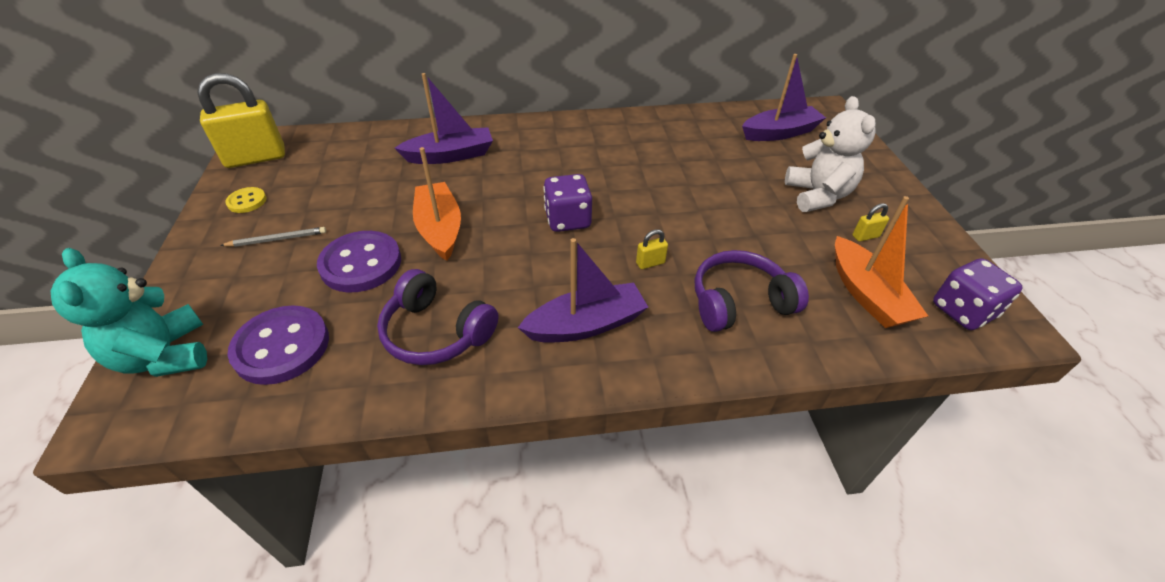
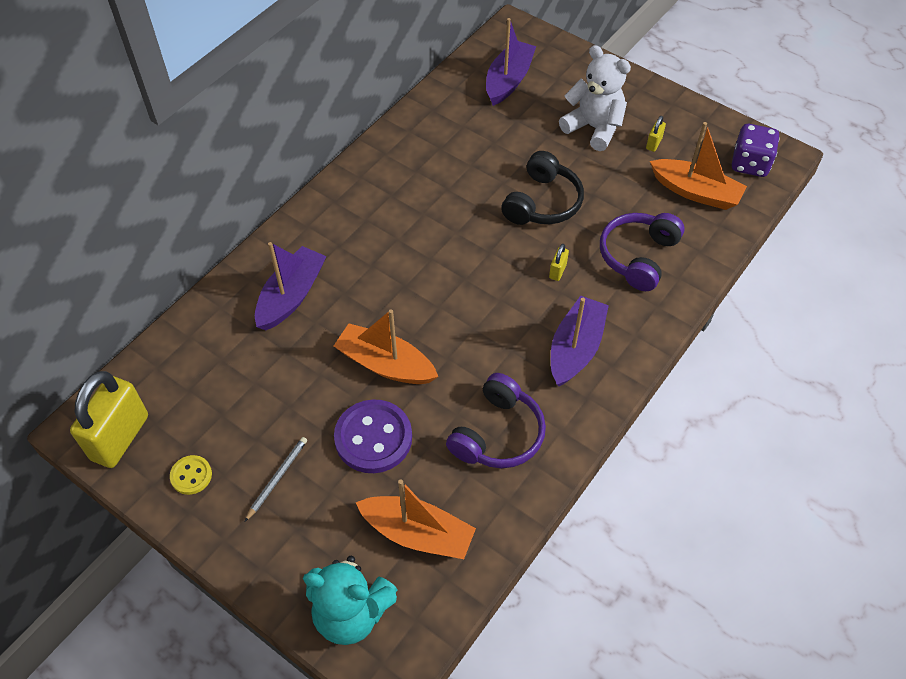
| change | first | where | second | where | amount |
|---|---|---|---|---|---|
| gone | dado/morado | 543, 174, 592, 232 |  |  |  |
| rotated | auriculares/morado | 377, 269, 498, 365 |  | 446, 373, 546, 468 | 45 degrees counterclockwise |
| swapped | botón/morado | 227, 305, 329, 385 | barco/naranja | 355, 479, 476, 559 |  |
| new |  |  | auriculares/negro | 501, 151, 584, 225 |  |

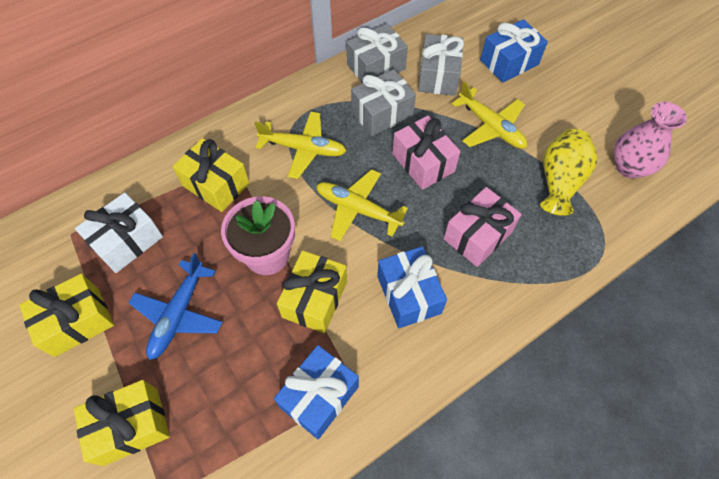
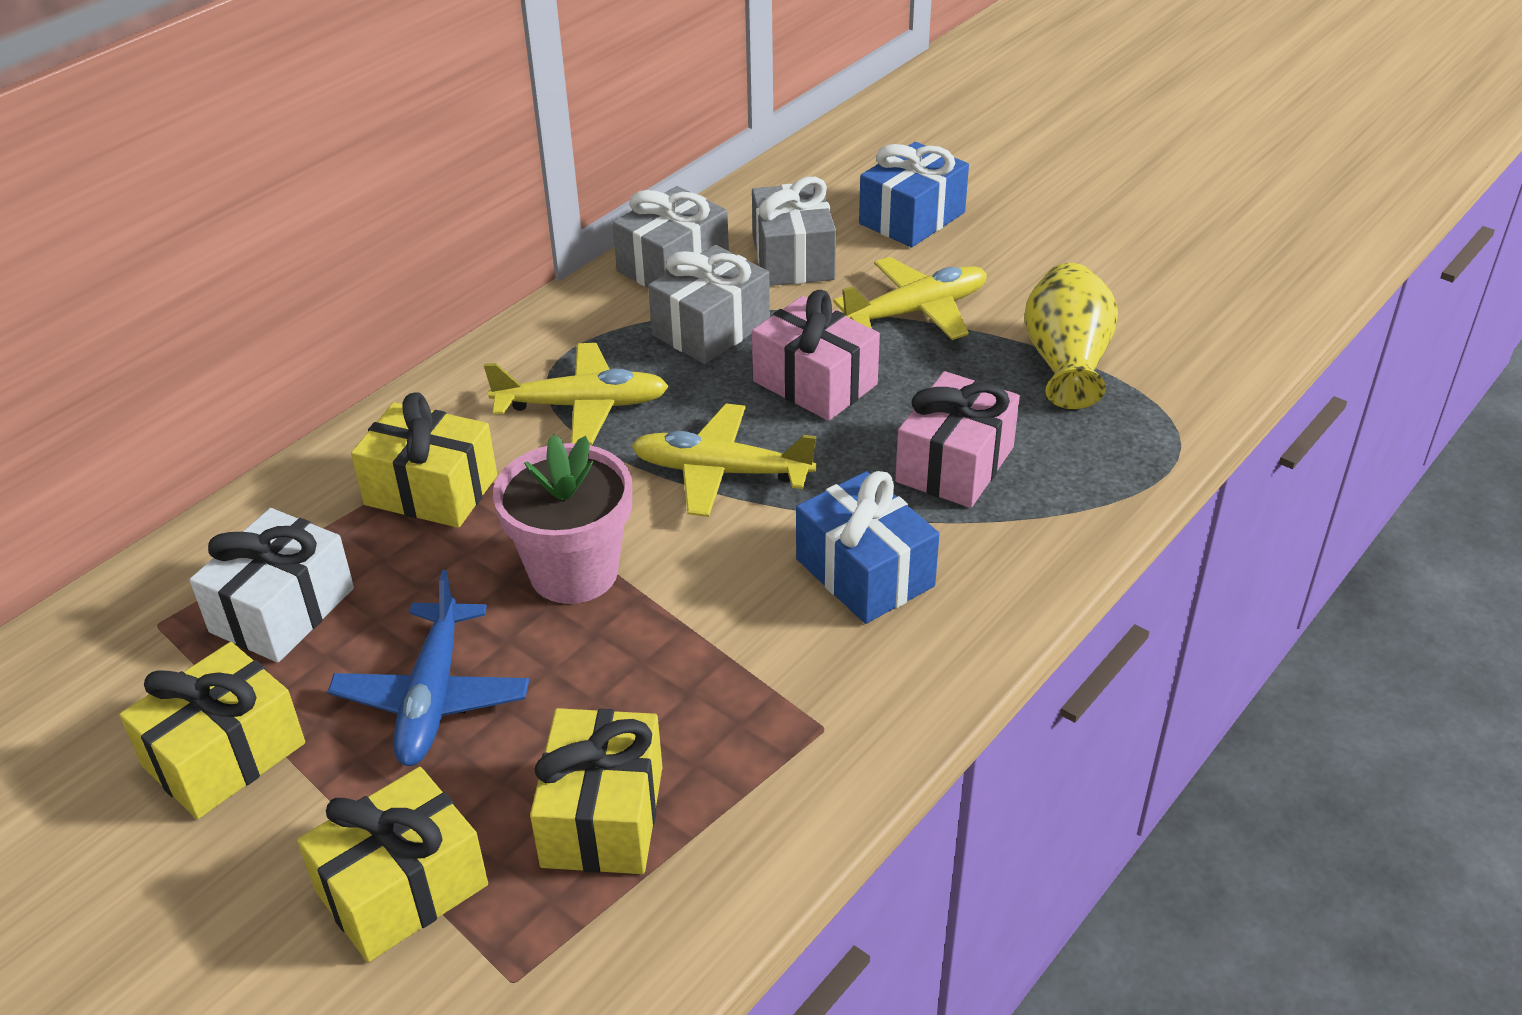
| change | first | where | second | where | amount |
|---|---|---|---|---|---|
| rotated | avión/amarillo | 451, 81, 527, 149 |  | 833, 257, 987, 340 | 60 degrees counterclockwise |
| gone | florero/rosa | 614, 102, 687, 178 |  |  |  |
| shifted | regalo/amarillo | 277, 250, 347, 333 |  | 530, 708, 663, 874 |  |
| gone | regalo/azul | 274, 345, 359, 439 |  |  |  |

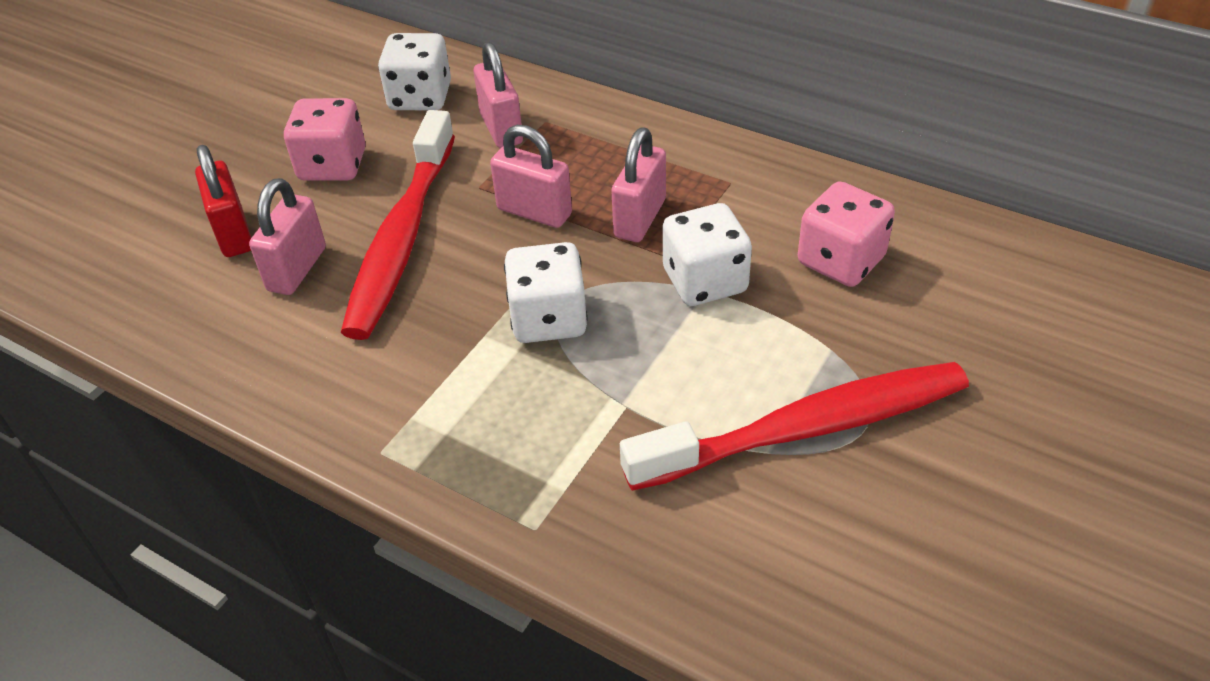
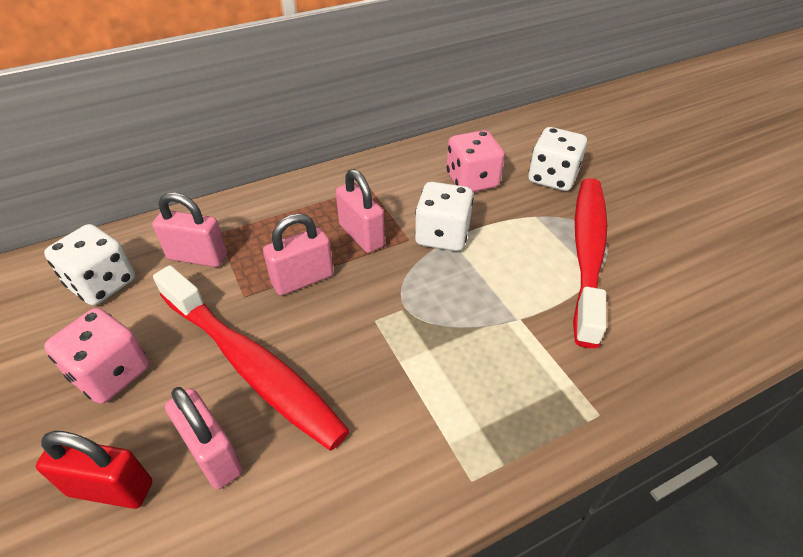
| change | first | where | second | where | amount |
|---|---|---|---|---|---|
| shifted | dado/blanco | 504, 242, 588, 343 |  | 528, 127, 587, 191 |  |

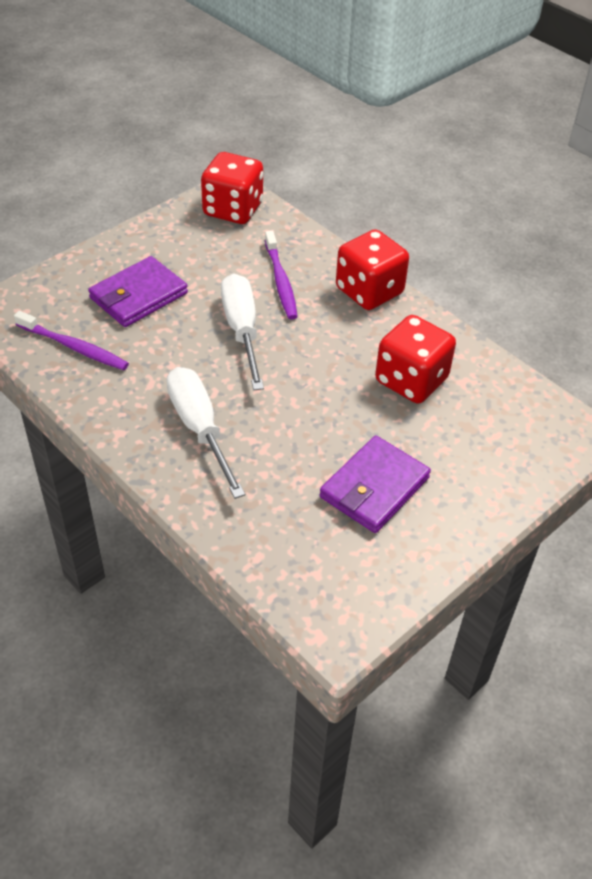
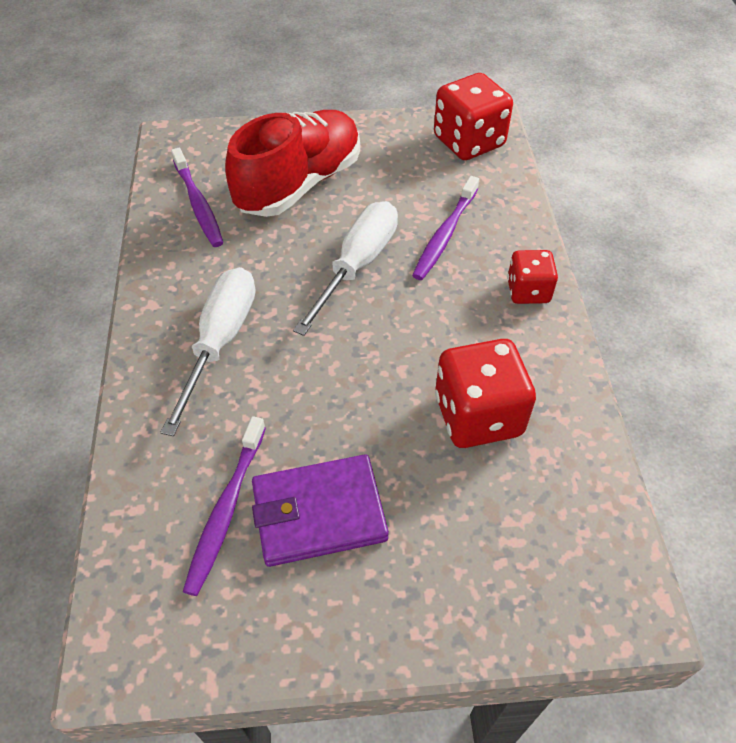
| change | first | where | second | where | amount |
|---|---|---|---|---|---|
| scaled | dado/rojo | 336, 229, 409, 310 |  | 507, 250, 558, 304 | x0.60 |
| swapped | cartera/morado | 88, 256, 188, 327 | zapato/rojo | 225, 110, 360, 217 |  |
| new |  |  | cepillo de dientes/morado | 183, 416, 266, 596 |  |

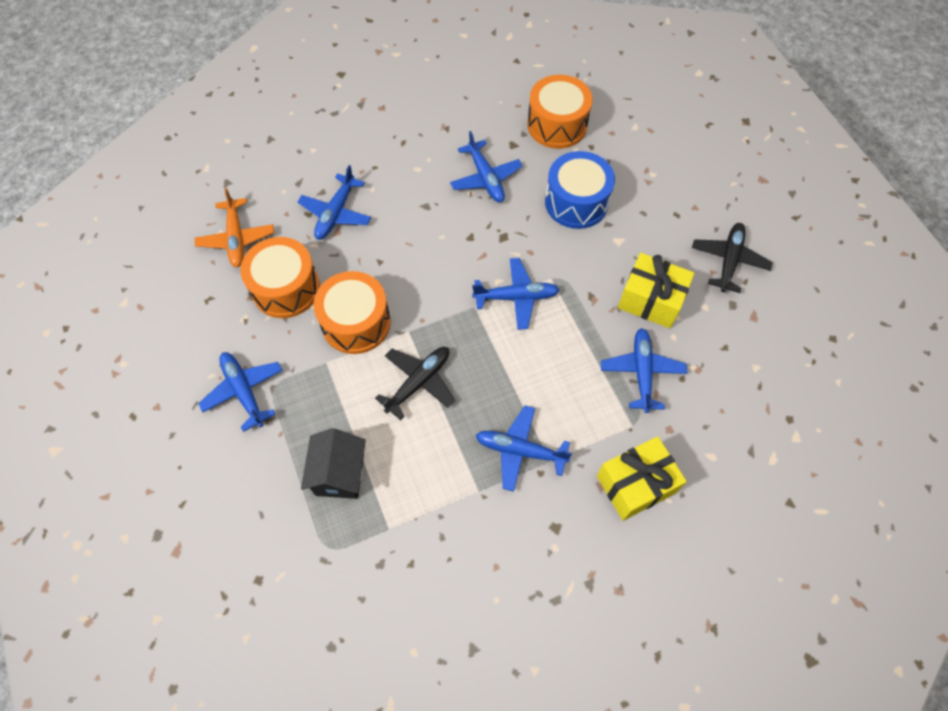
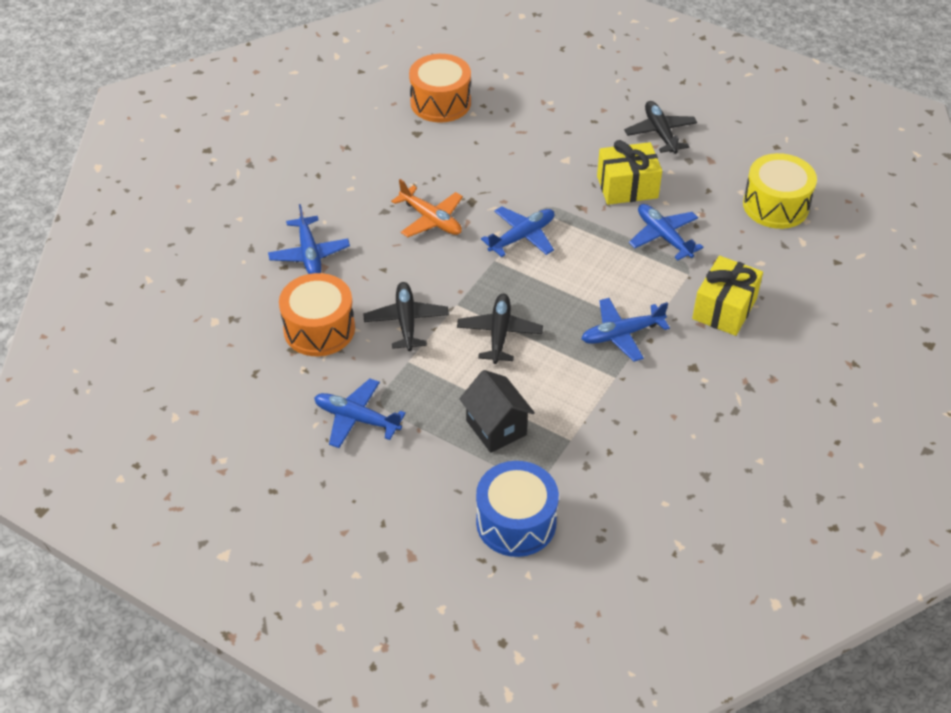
| change | first | where | second | where | amount |
|---|---|---|---|---|---|
| gone | avión/azul | 450, 131, 523, 202 |  |  |  |
| shifted | tambor/azul | 545, 151, 615, 229 |  | 476, 461, 559, 557 |  |
| shifted | avión/naranja | 194, 188, 274, 267 |  | 391, 179, 463, 237 |  |
| swapped | tambor/naranja | 313, 271, 391, 354 | avión/negro | 363, 282, 449, 351 |  |
| new |  |  | tambor/amarillo | 743, 153, 817, 229 |  |

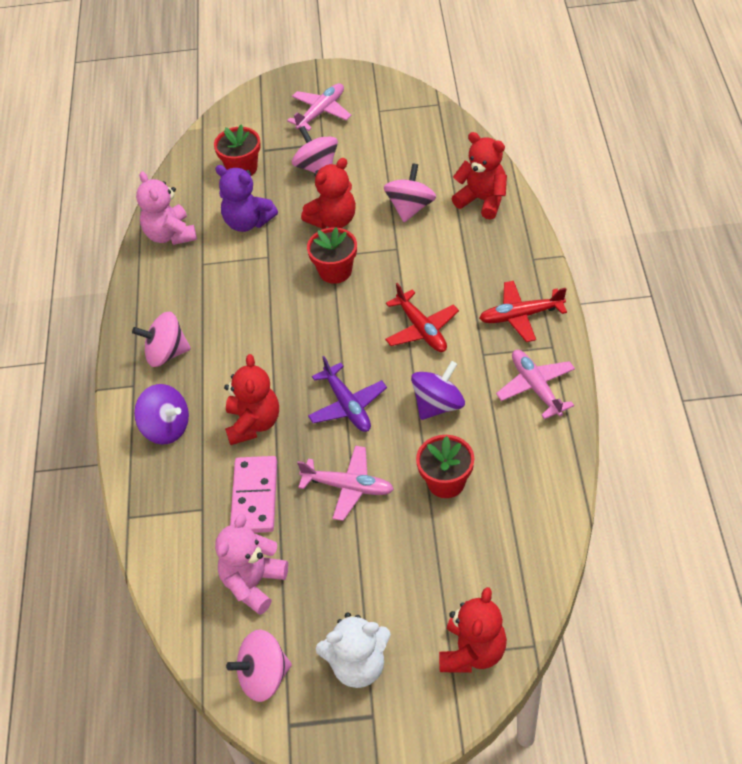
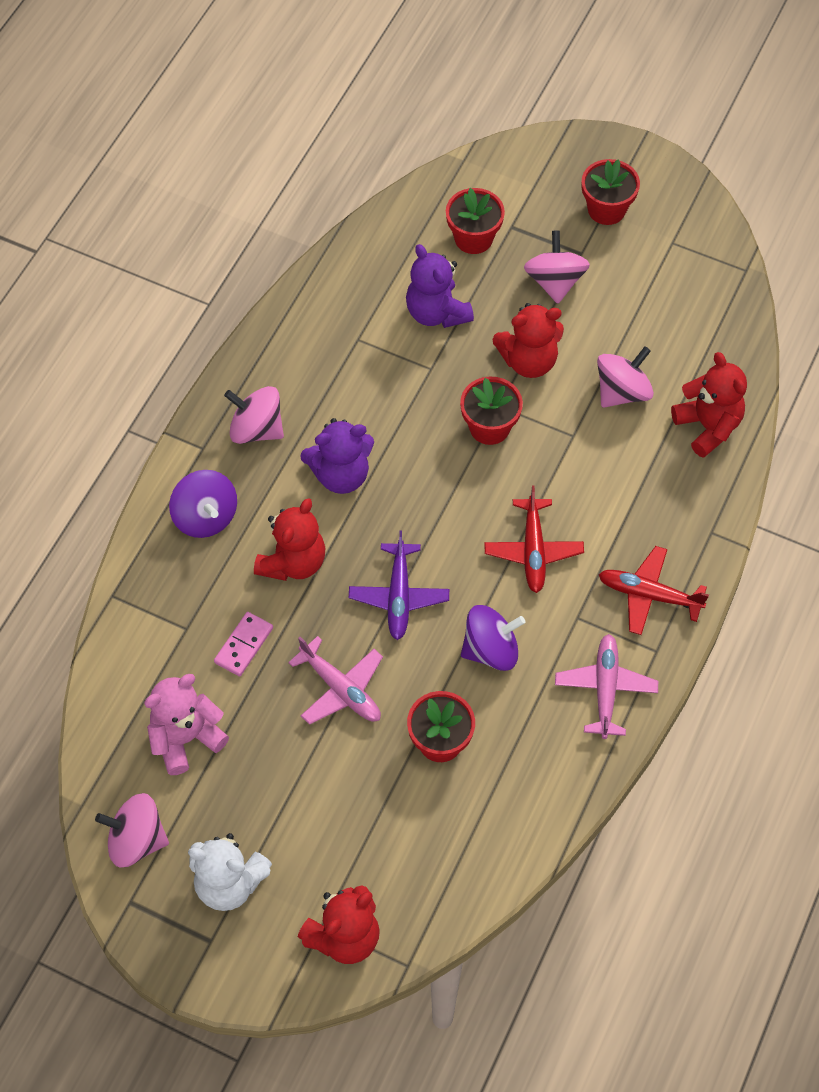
| change | first | where | second | where | amount |
|---|---|---|---|---|---|
| swapped | avión/rosa | 287, 83, 352, 131 | maceta/rojo | 582, 159, 640, 225 |  |
| gone | osito/rosa | 136, 171, 197, 245 |  |  |  |
| scaled | ficha de dominó/rosa | 230, 456, 277, 533 |  | 214, 612, 273, 676 | x0.64 |
| new |  |  | osito/morado | 300, 418, 374, 494 |  |

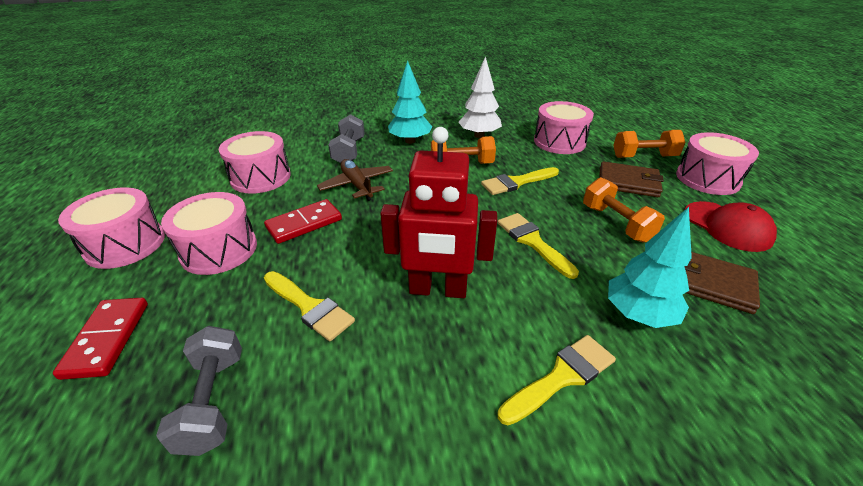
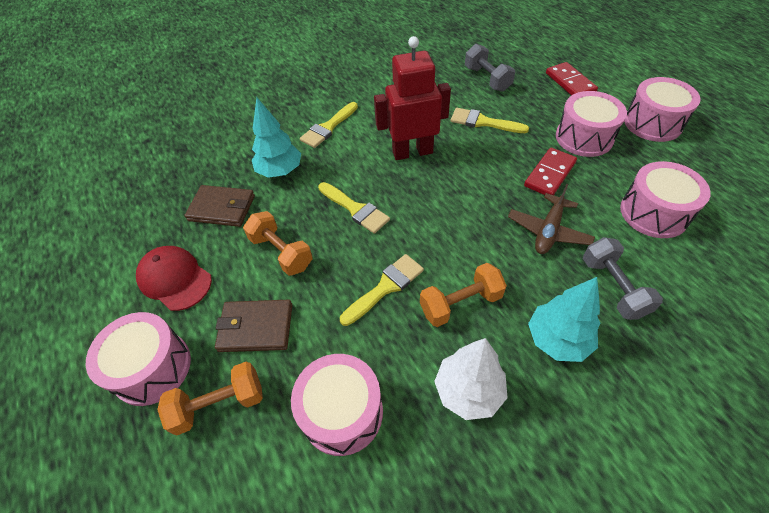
| change | first | where | second | where | amount |
|---|---|---|---|---|---|
| rotated | avión/marrón | 317, 159, 393, 201 |  | 508, 184, 595, 254 | 75 degrees clockwise |

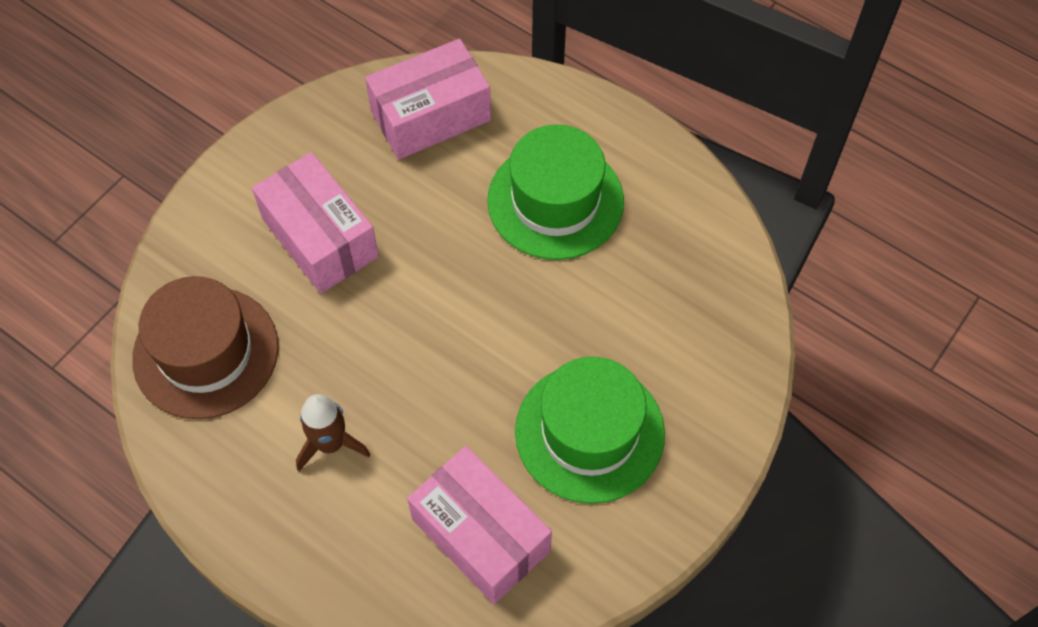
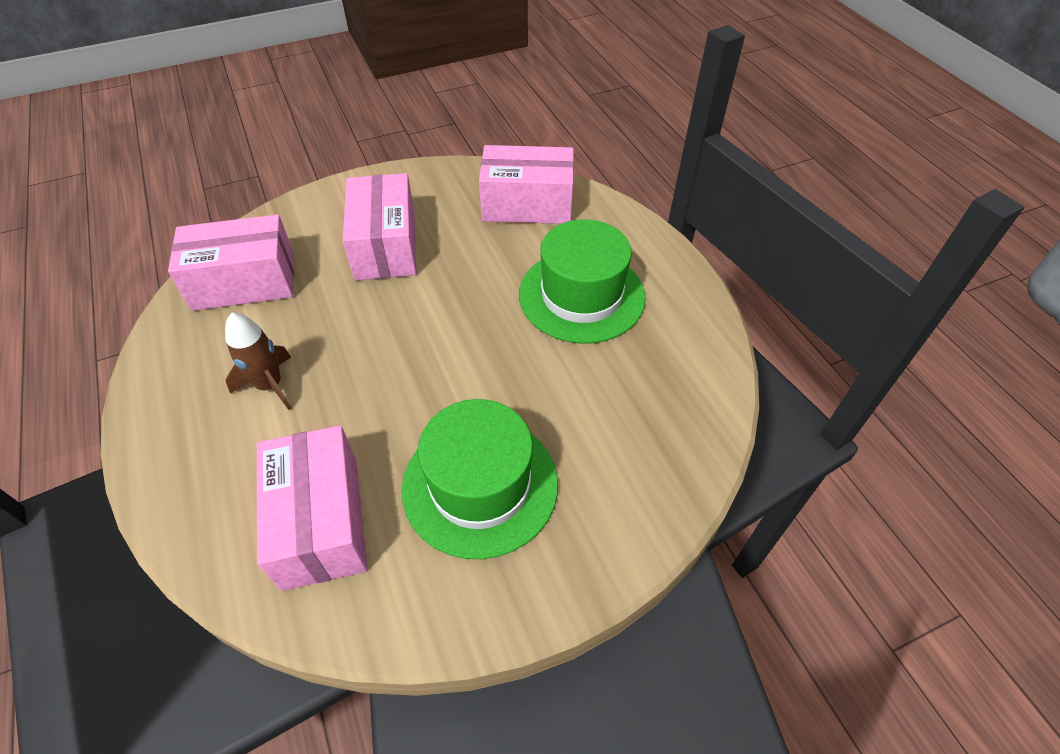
| change | first | where | second | where | amount |
|---|---|---|---|---|---|
| swapped | sombrero/marrón | 132, 276, 279, 419 | caja/rosa | 168, 214, 294, 311 |  |

